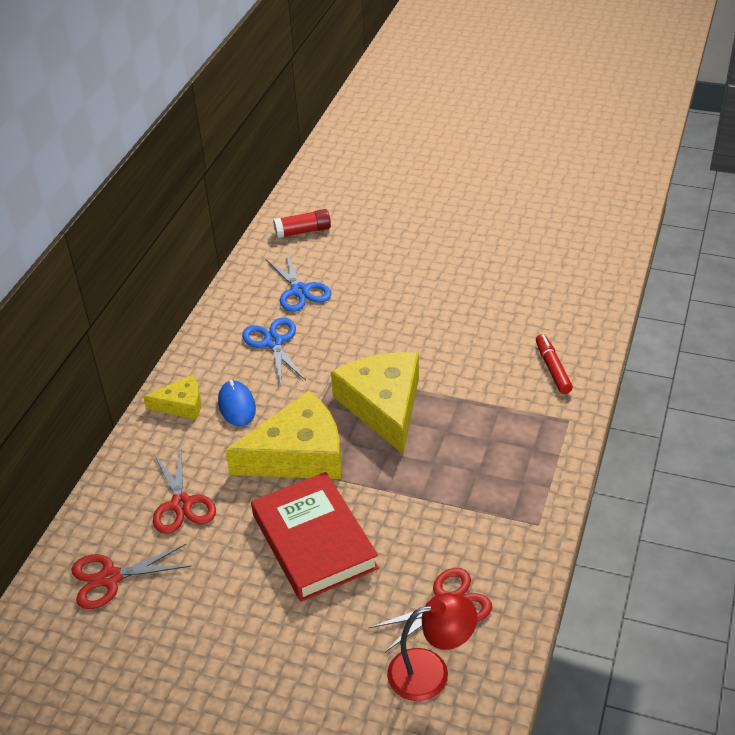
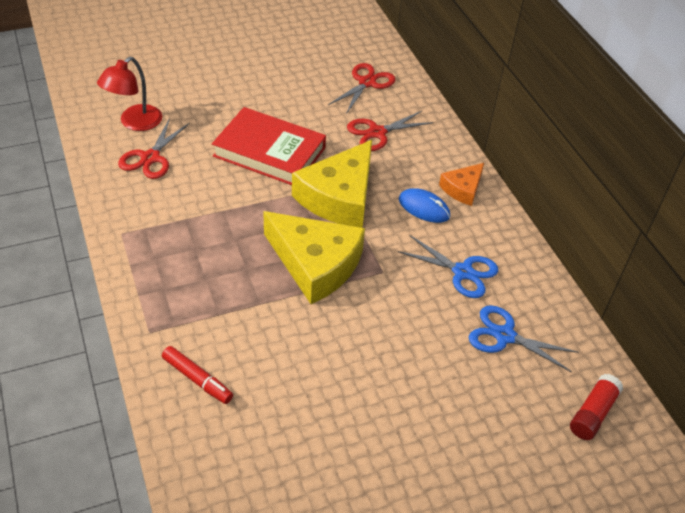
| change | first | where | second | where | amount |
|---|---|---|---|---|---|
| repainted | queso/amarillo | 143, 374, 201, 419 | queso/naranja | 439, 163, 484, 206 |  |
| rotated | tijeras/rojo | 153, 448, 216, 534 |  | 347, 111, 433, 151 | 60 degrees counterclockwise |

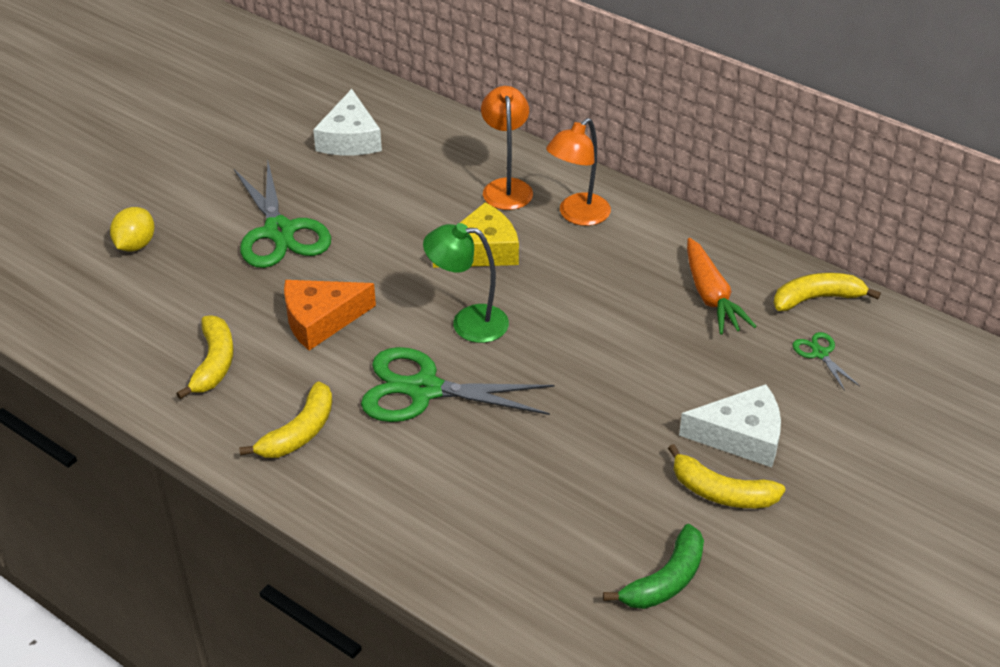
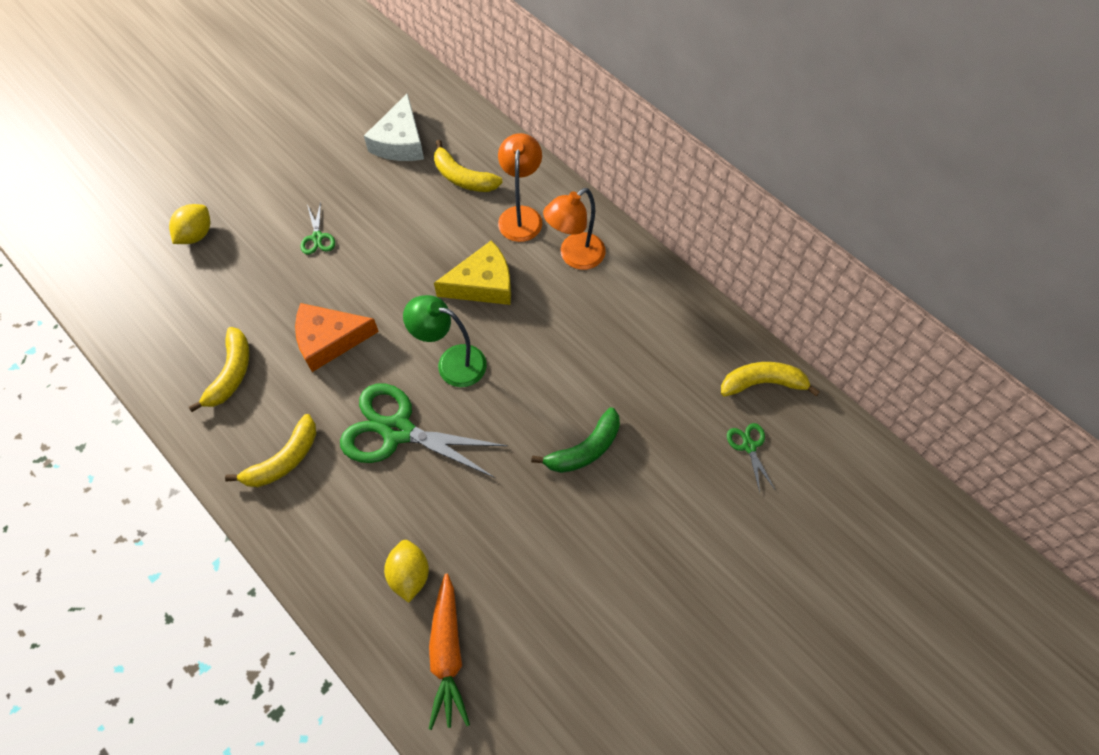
| change | first | where | second | where | amount |
|---|---|---|---|---|---|
| scaled | tijeras/verde | 234, 162, 331, 268 |  | 301, 202, 335, 255 | x0.44 |
| shifted | zanahoria/naranja | 687, 238, 757, 335 |  | 429, 574, 470, 730 |  |
| gone | queso/blanco | 679, 384, 781, 467 |  |  |  |
| shifted | plátano/amarillo | 668, 444, 785, 508 |  | 434, 140, 503, 192 |  |
| shifted | plátano/verde | 603, 524, 704, 609 |  | 531, 407, 620, 473 |  |
| new |  |  | limón/amarillo | 384, 540, 429, 603 |  |

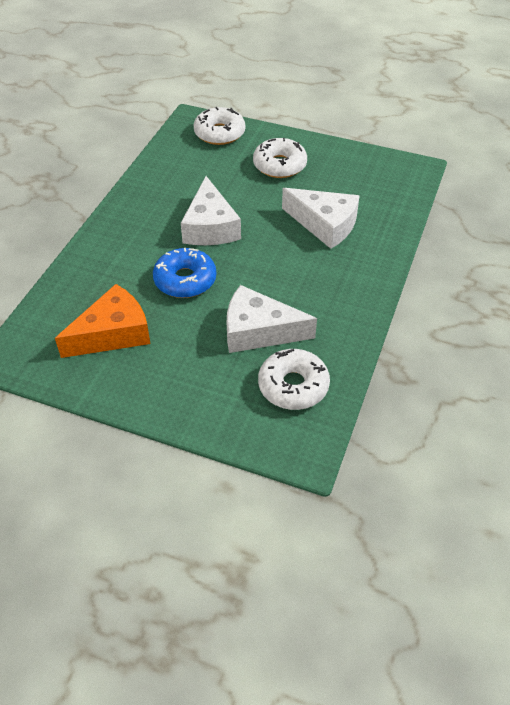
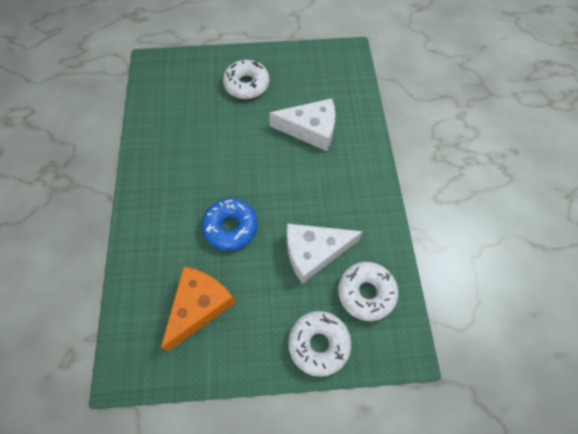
| change | first | where | second | where | amount |
|---|---|---|---|---|---|
| shifted | rosquilla/blanco | 194, 107, 245, 145 |  | 288, 311, 351, 377 |  |
| gone | queso/blanco | 181, 176, 241, 245 |  |  |  |

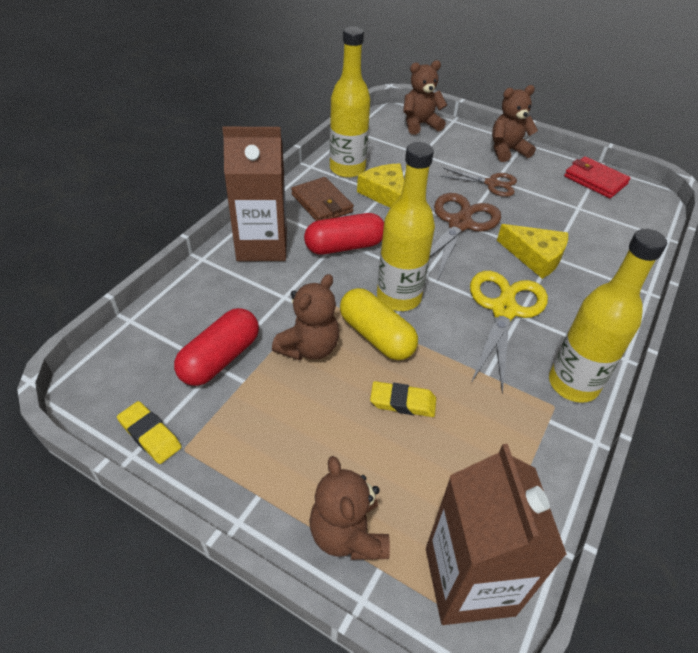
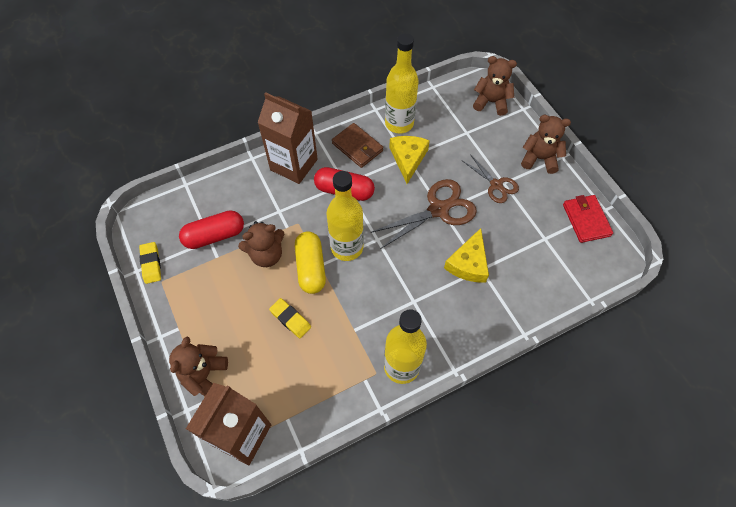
| change | first | where | second | where | amount |
|---|---|---|---|---|---|
| rotated | cartera/marrón | 291, 177, 354, 221 |  | 332, 123, 383, 168 | 45 degrees counterclockwise |
| rotated | queso/amarillo | 497, 224, 568, 279 |  | 444, 228, 489, 283 | 45 degrees clockwise |
| gone | tijeras/amarillo | 470, 271, 548, 393 |  |  |  |

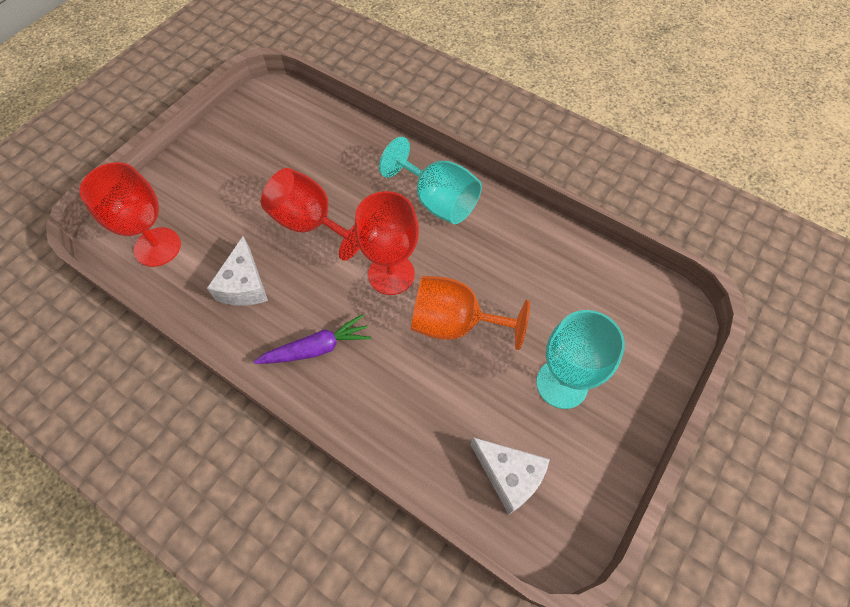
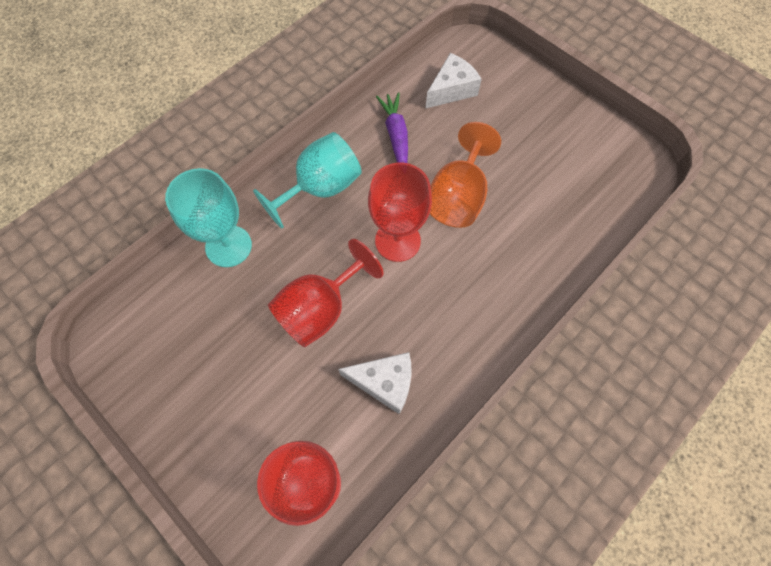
| change | first | where | second | where | amount |
|---|---|---|---|---|---|
| shifted | copa/turquesa | 536, 310, 625, 409 |  | 165, 168, 252, 267 |  |
| shifted | zanahoria/morado | 254, 314, 371, 364 |  | 376, 92, 408, 163 |  |
| shifted | queso/blanco | 470, 437, 550, 514 |  | 425, 53, 482, 109 |  |

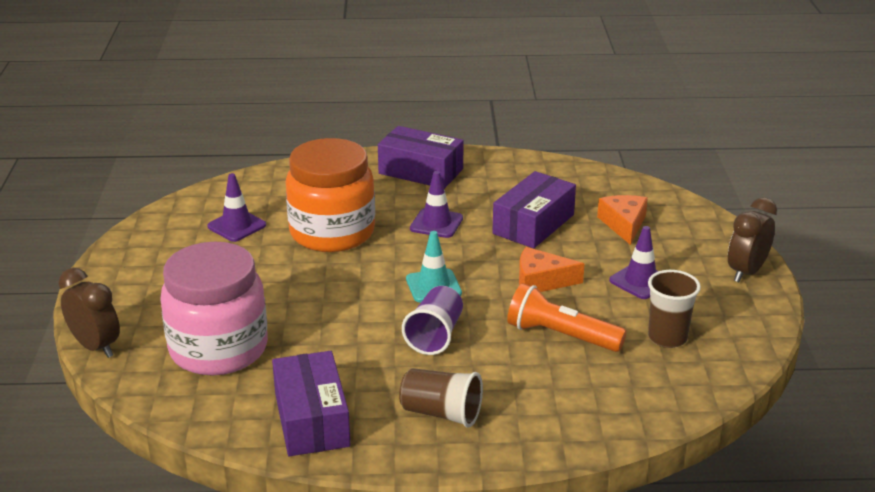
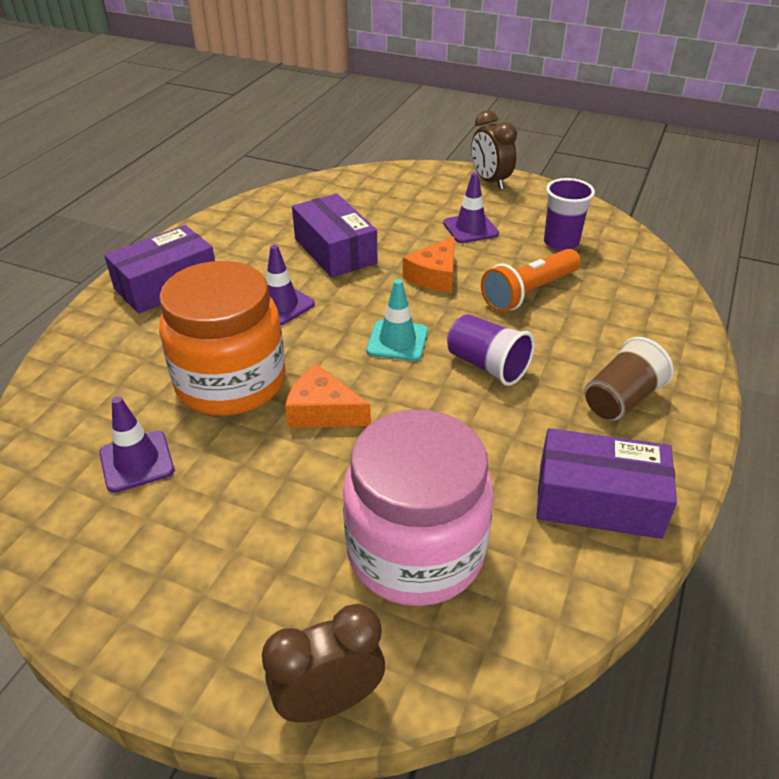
| change | first | where | second | where | amount |
|---|---|---|---|---|---|
| shifted | queso/naranja | 597, 195, 648, 245 |  | 285, 364, 371, 428 |  |
| repainted | vaso/marrón | 648, 270, 701, 348 | vaso/morado | 544, 178, 595, 251 |  |

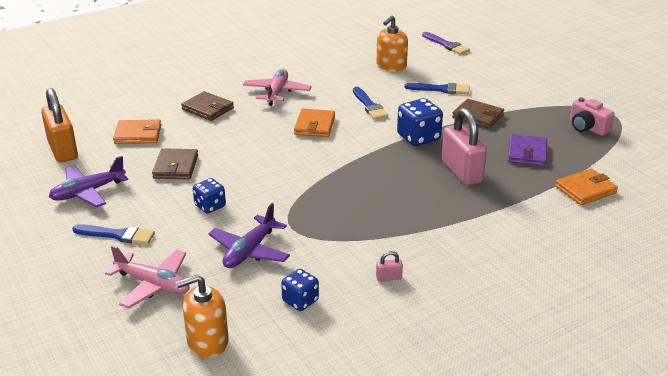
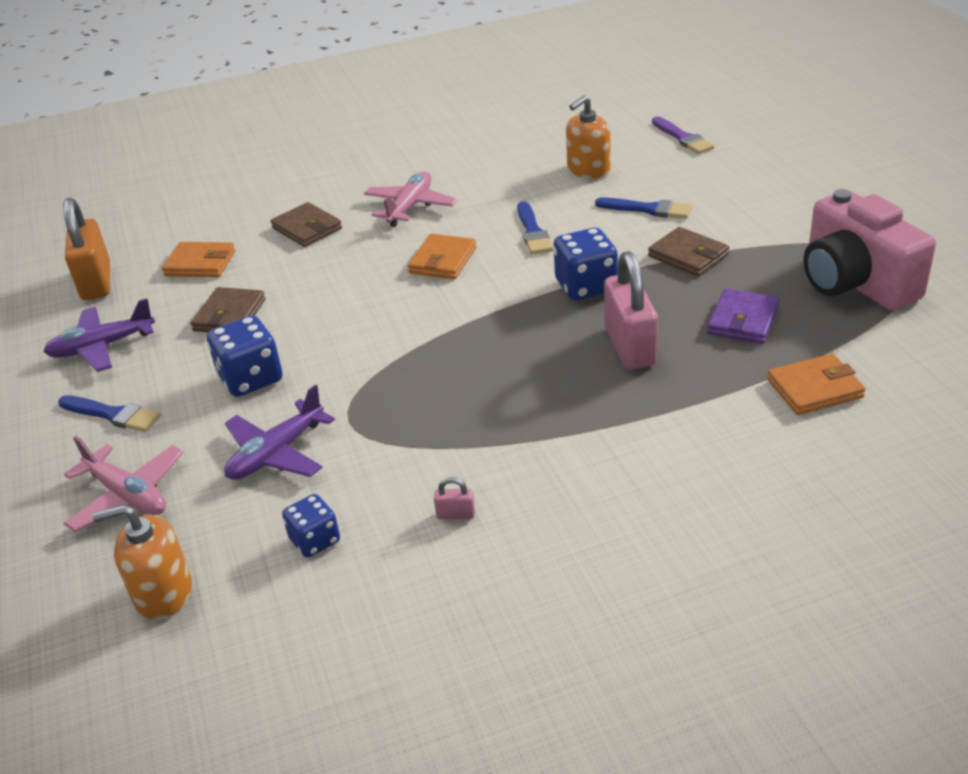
| change | first | where | second | where | amount |
|---|---|---|---|---|---|
| scaled | cámara/rosa | 570, 97, 614, 136 |  | 804, 189, 936, 310 | x1.91 |
| scaled | dado/azul | 193, 178, 226, 214 |  | 207, 316, 282, 397 | x1.58 |

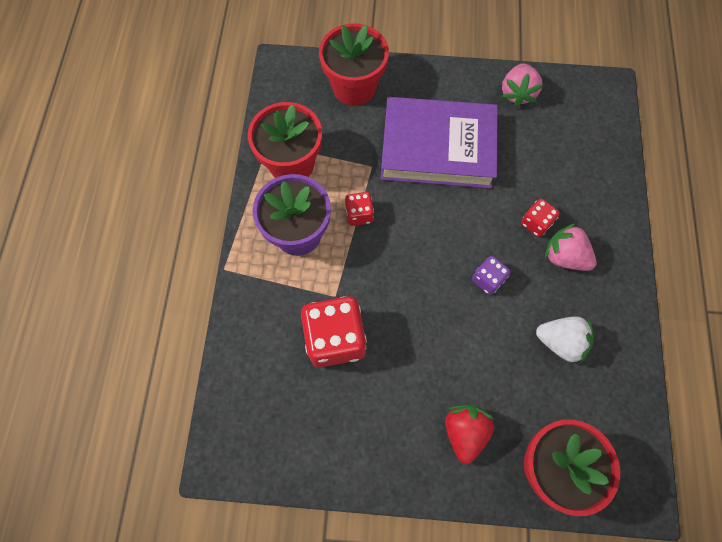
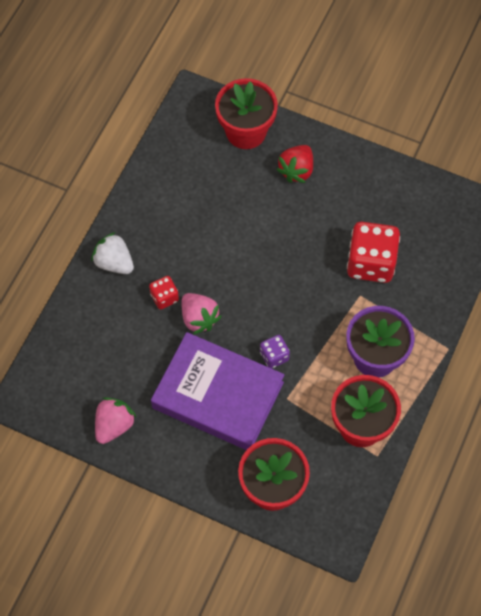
| change | first | where | second | where | amount |
|---|---|---|---|---|---|
| gone | dado/rojo | 345, 192, 374, 226 |  |  |  |
| shifted | fresa/rosa | 545, 223, 596, 271 |  | 181, 293, 222, 335 |  |
| shifted | dado/morado | 472, 256, 511, 295 |  | 260, 335, 290, 368 |  |
| shifted | fresa/blanco | 536, 316, 594, 364 |  | 91, 232, 134, 274 |  |

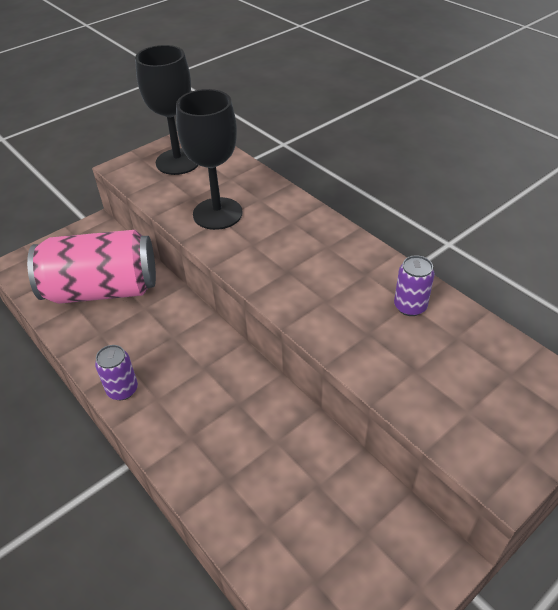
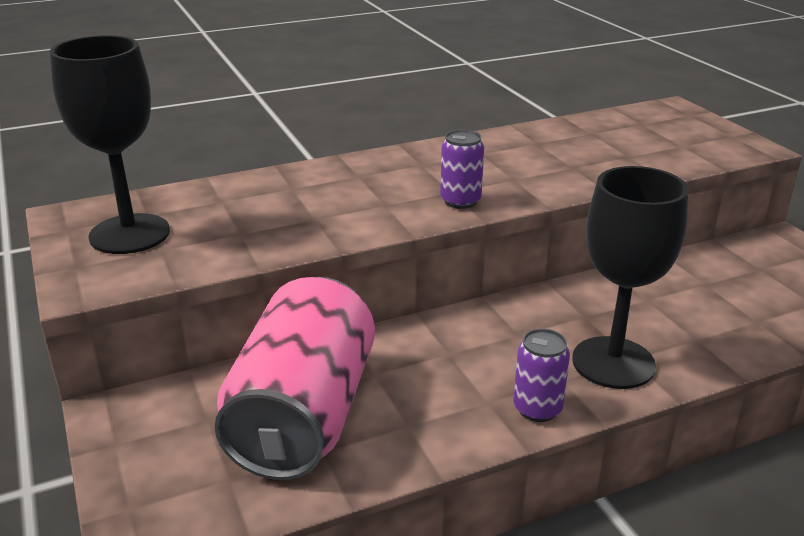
| change | first | where | second | where | amount |
|---|---|---|---|---|---|
| shifted | copa/negro | 176, 89, 243, 230 |  | 572, 166, 688, 389 |  |
| shifted | lata/morado | 394, 255, 435, 316 |  | 440, 129, 484, 209 |  |

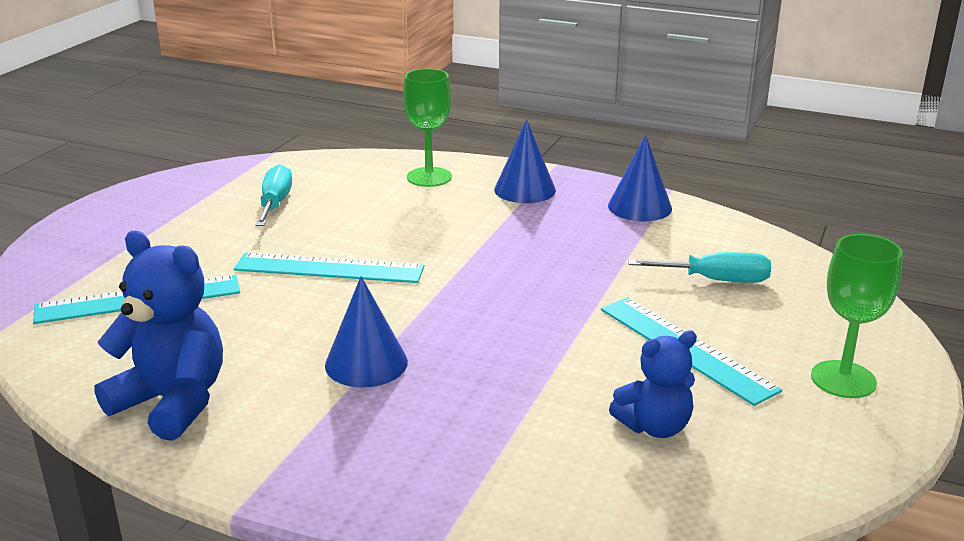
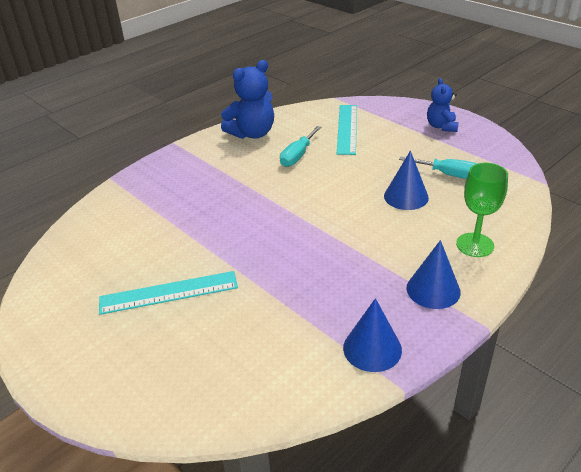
| change | first | where | second | where | amount |
|---|---|---|---|---|---|
| gone | copa/verde | 811, 234, 903, 398 |  |  |  |
| shifted | destornillador/turquesa | 628, 252, 771, 283 |  | 280, 126, 322, 167 |  |
| gone | regla/turquesa | 234, 253, 424, 283 |  |  |  |
| shifted | cono/azul | 325, 276, 408, 387 |  | 384, 151, 429, 210 |  |
| shifted | osito/azul | 609, 330, 697, 438 |  | 427, 78, 459, 132 |  |

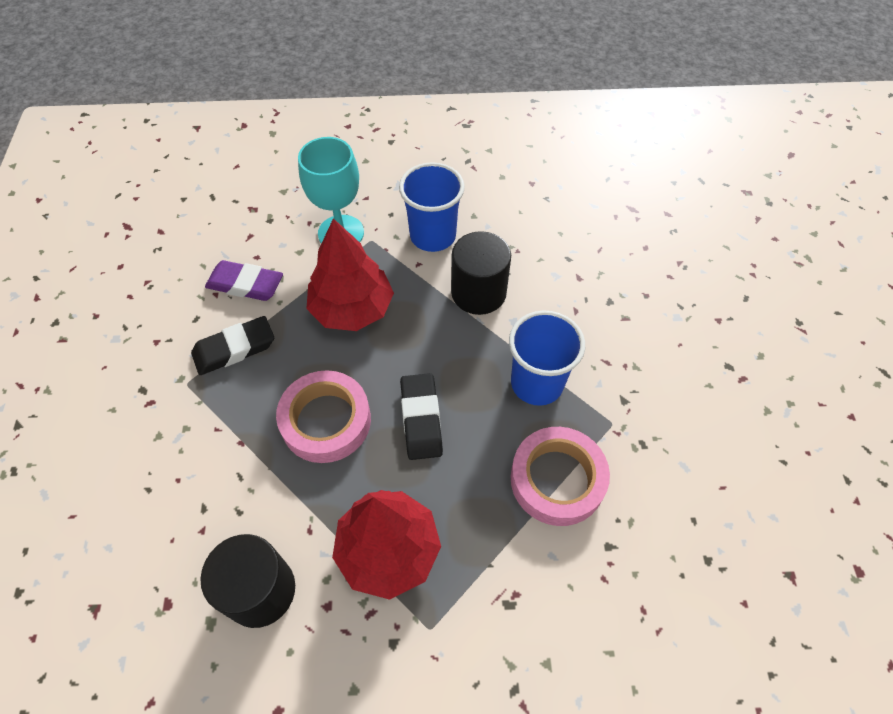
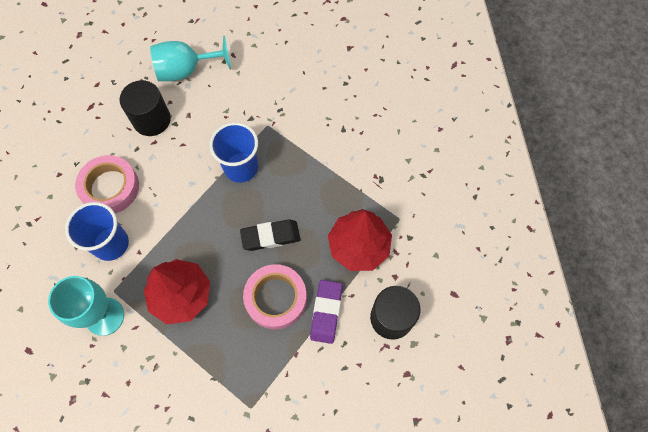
| change | first | where | second | where | amount |
|---|---|---|---|---|---|
| shifted | cilindro/negro | 451, 231, 511, 315 |  | 120, 80, 171, 136 |  |
| shifted | goma de borrar/morado | 205, 260, 283, 301 |  | 310, 280, 343, 344 |  |
| gone | goma de borrar/negro | 191, 316, 274, 375 |  |  |  |
| shifted | cinta adhesiva/rosa | 510, 427, 610, 526 |  | 75, 155, 139, 213 |  |
| new |  |  | copa/turquesa | 150, 36, 231, 81 |  |

